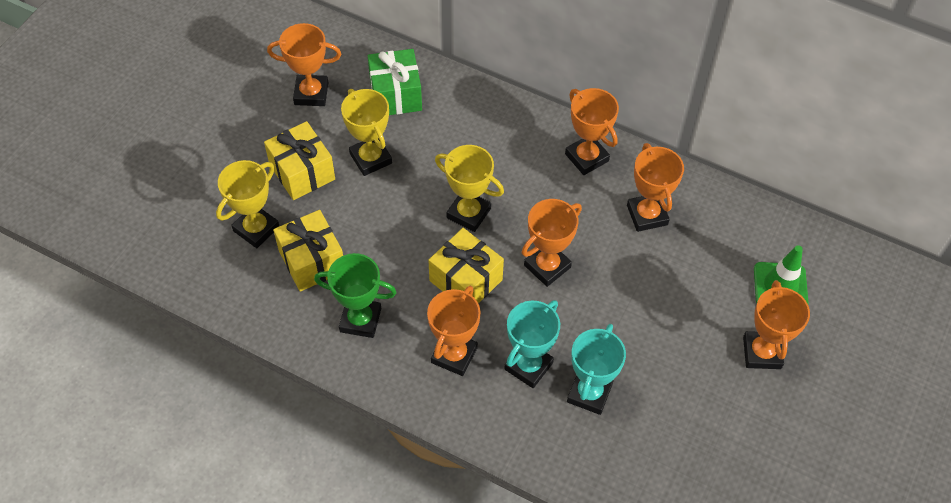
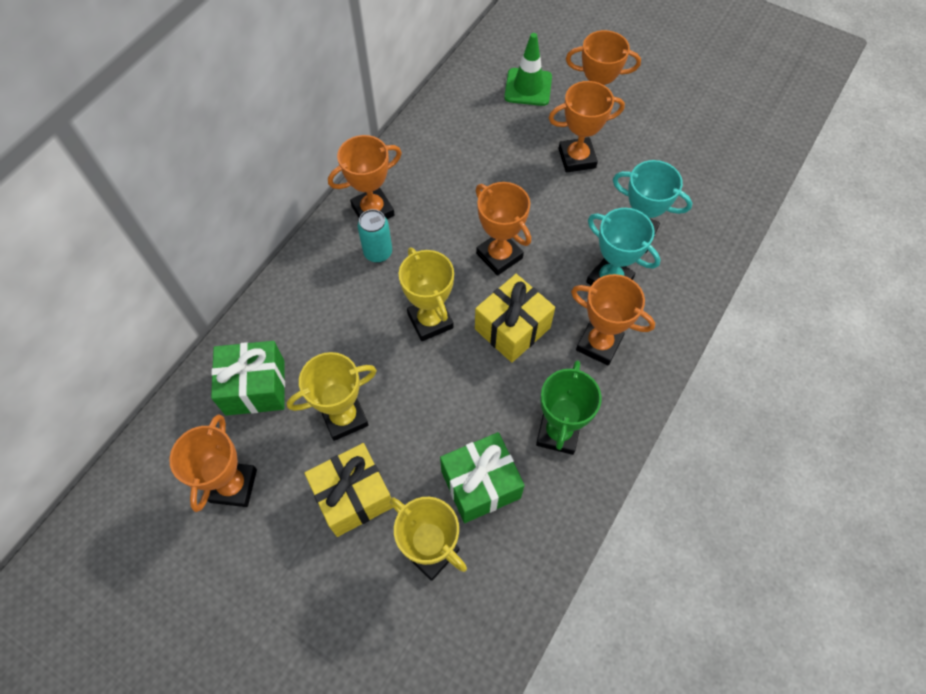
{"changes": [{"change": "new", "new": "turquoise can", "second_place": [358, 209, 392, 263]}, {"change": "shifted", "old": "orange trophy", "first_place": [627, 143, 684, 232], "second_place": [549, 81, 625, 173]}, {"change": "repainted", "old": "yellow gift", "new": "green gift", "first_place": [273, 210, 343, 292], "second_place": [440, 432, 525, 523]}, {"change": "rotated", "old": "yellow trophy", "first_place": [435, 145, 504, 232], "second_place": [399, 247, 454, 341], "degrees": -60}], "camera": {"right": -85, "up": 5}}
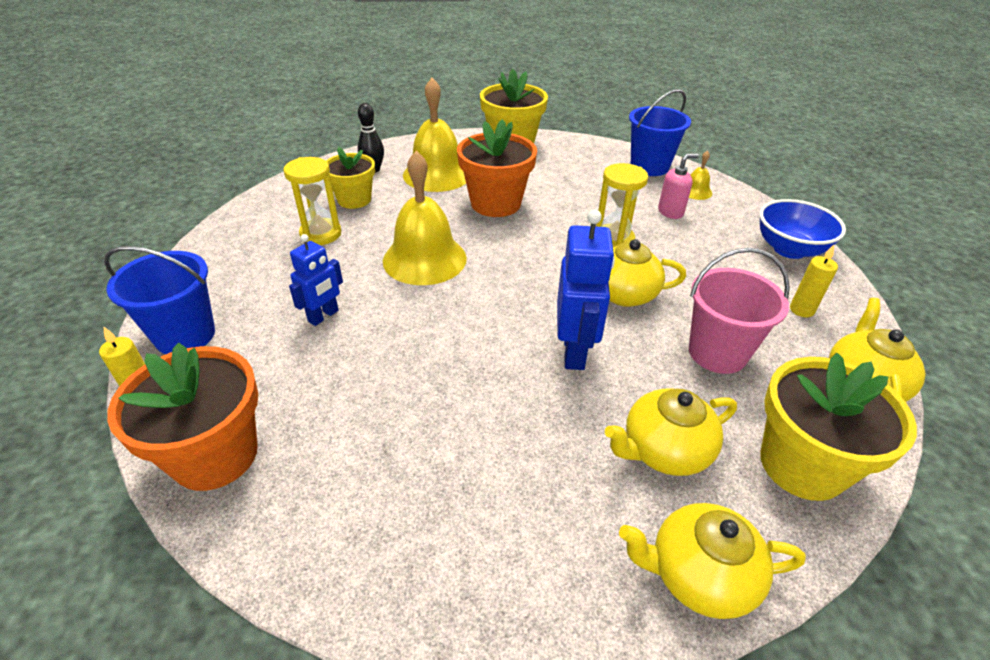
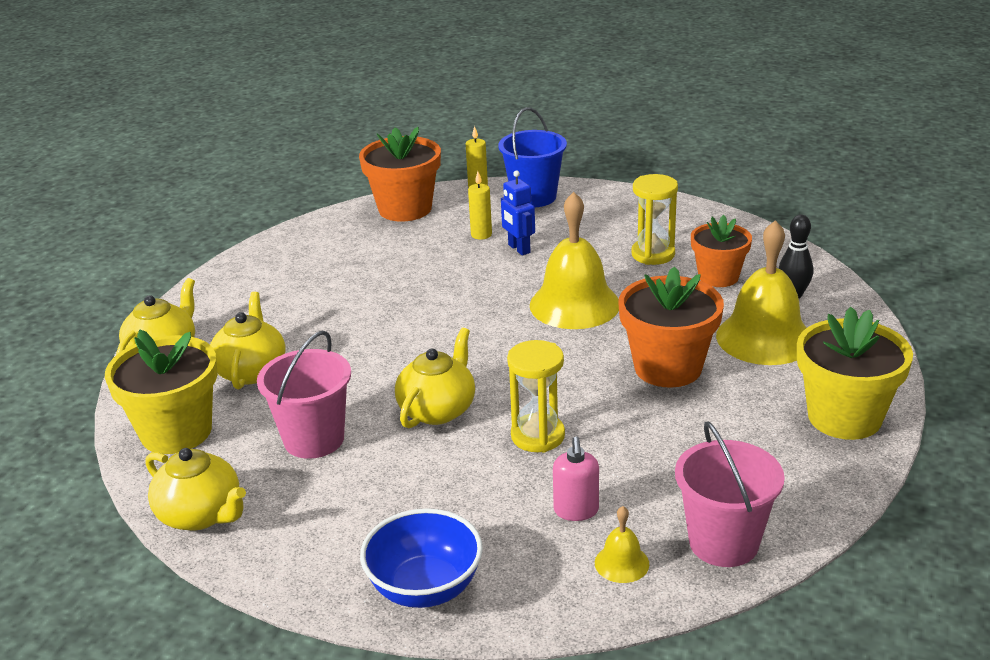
{"changes": [{"change": "gone", "old": "blue robot", "first_place": [557, 210, 615, 370]}, {"change": "shifted", "old": "yellow candle", "first_place": [790, 245, 838, 317], "second_place": [468, 171, 492, 240]}, {"change": "repainted", "old": "yellow flower pot", "new": "orange flower pot", "first_place": [326, 147, 375, 209], "second_place": [691, 215, 752, 287]}, {"change": "repainted", "old": "blue bucket", "new": "pink bucket", "first_place": [629, 89, 691, 176], "second_place": [675, 421, 785, 567]}], "camera": {"right": 115, "up": -10}}
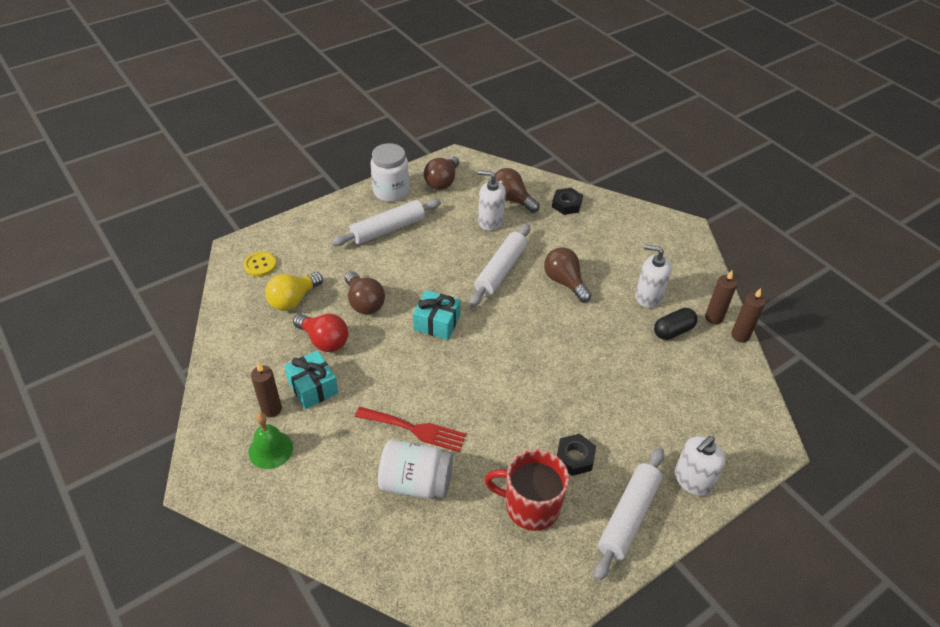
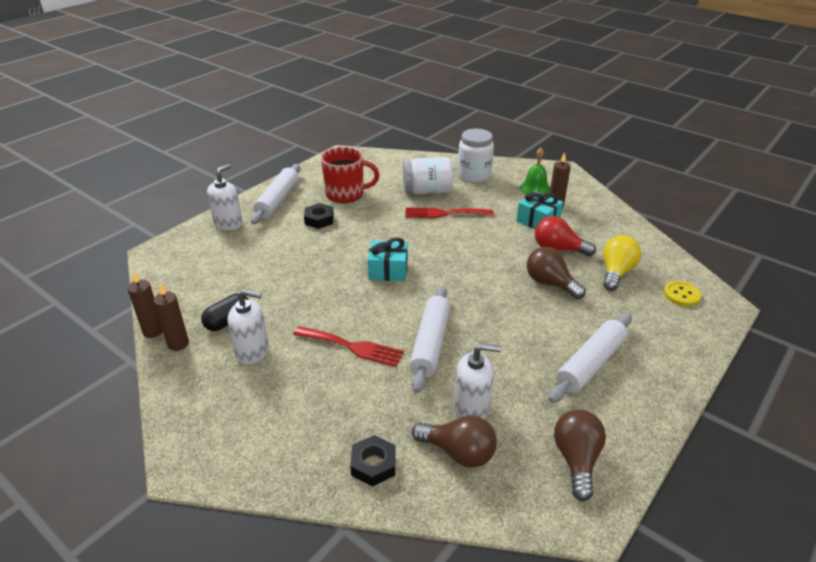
{"changes": [{"change": "shifted", "old": "white jar", "first_place": [371, 143, 409, 202], "second_place": [458, 129, 494, 183]}, {"change": "shifted", "old": "turquoise gift", "first_place": [413, 290, 460, 340], "second_place": [368, 237, 408, 281]}, {"change": "swapped", "old": "brown light bulb", "new": "red fork", "first_place": [544, 248, 591, 302], "second_place": [293, 326, 404, 367]}], "camera": {"right": 165, "up": -10}}
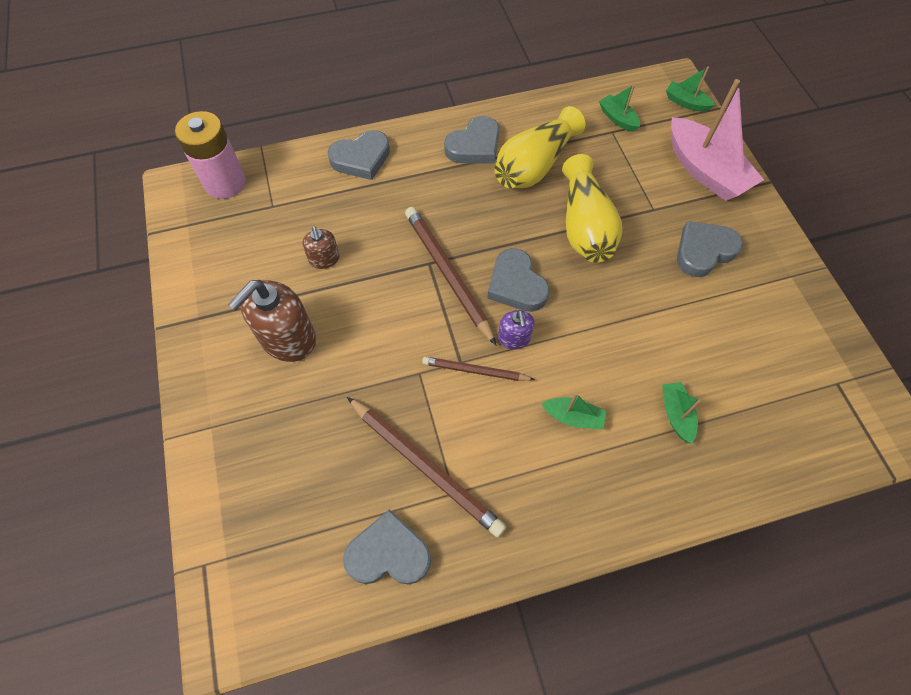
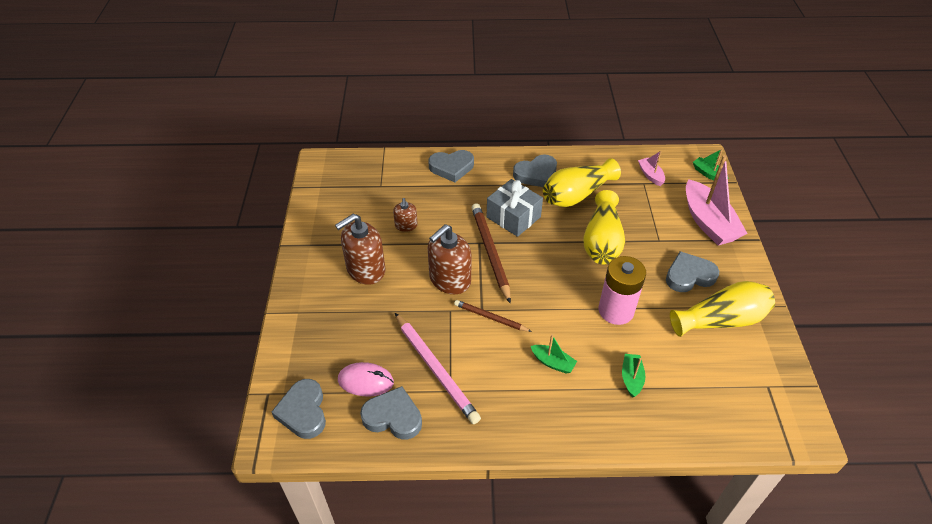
{"changes": [{"change": "gone", "old": "purple soap dispenser", "first_place": [498, 310, 534, 349]}, {"change": "new", "new": "pink mouse", "second_place": [338, 362, 394, 397]}, {"change": "new", "new": "brown soap dispenser", "second_place": [428, 224, 471, 294]}, {"change": "new", "new": "grey gift", "second_place": [486, 179, 543, 237]}, {"change": "new", "new": "yellow vase", "second_place": [670, 281, 775, 337]}, {"change": "shifted", "old": "pink battery", "first_place": [175, 111, 246, 199], "second_place": [599, 256, 646, 325]}, {"change": "shifted", "old": "grey heart", "first_place": [487, 248, 550, 312], "second_place": [272, 379, 326, 439]}, {"change": "repainted", "old": "brown pencil", "new": "pink pencil", "first_place": [347, 397, 506, 537], "second_place": [395, 313, 481, 424]}, {"change": "repainted", "old": "green boat", "new": "pink boat", "first_place": [599, 84, 640, 132], "second_place": [638, 151, 665, 186]}], "camera": {"right": 15, "up": -15}}
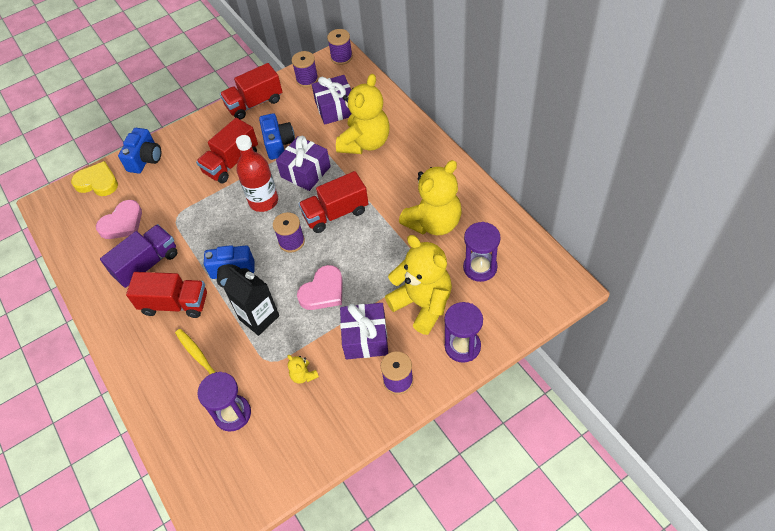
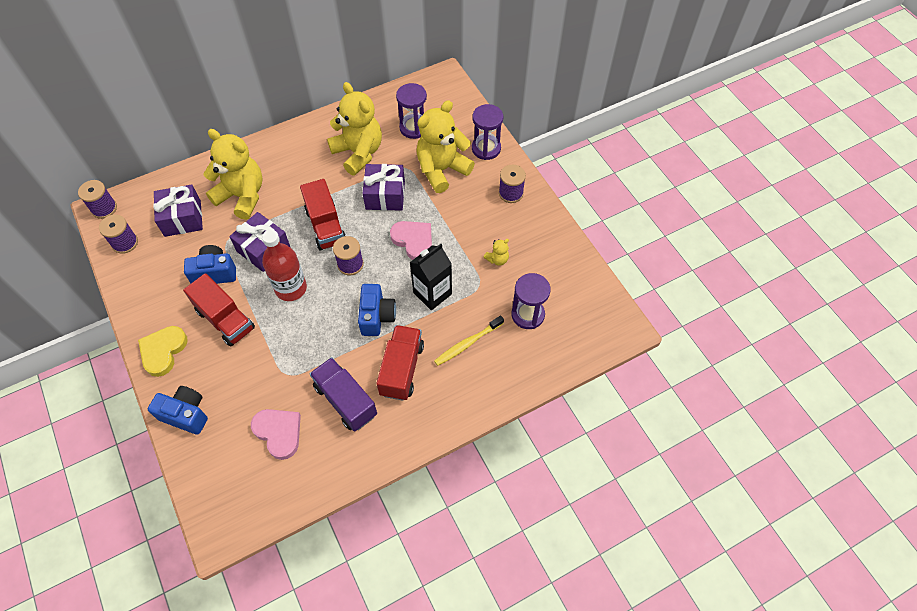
{"changes": [{"change": "gone", "old": "red truck", "first_place": [220, 63, 282, 120]}, {"change": "shifted", "old": "yellow heart", "first_place": [71, 161, 118, 196], "second_place": [138, 326, 188, 377]}, {"change": "shifted", "old": "purple gift", "first_place": [340, 303, 388, 360], "second_place": [362, 164, 405, 211]}], "camera": {"right": -90, "up": 5}}
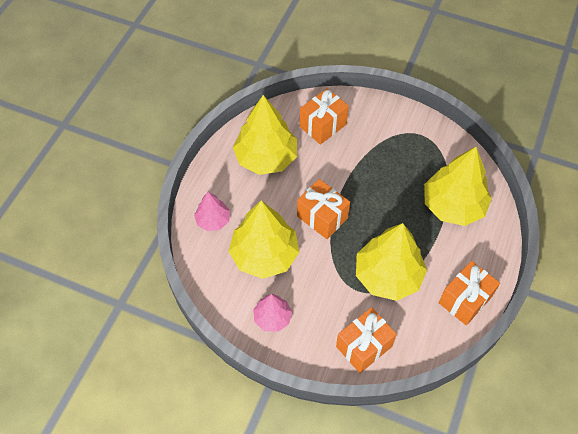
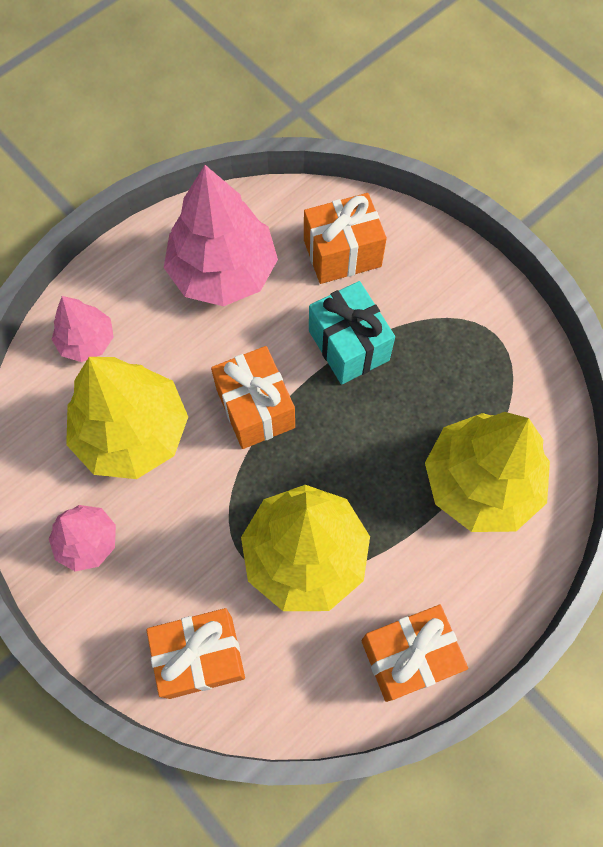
{"changes": [{"change": "new", "new": "turquoise gift", "second_place": [309, 281, 395, 385]}, {"change": "repainted", "old": "yellow tree", "new": "pink tree", "first_place": [233, 95, 297, 175], "second_place": [164, 165, 278, 306]}], "camera": {"right": 25, "up": 10}}
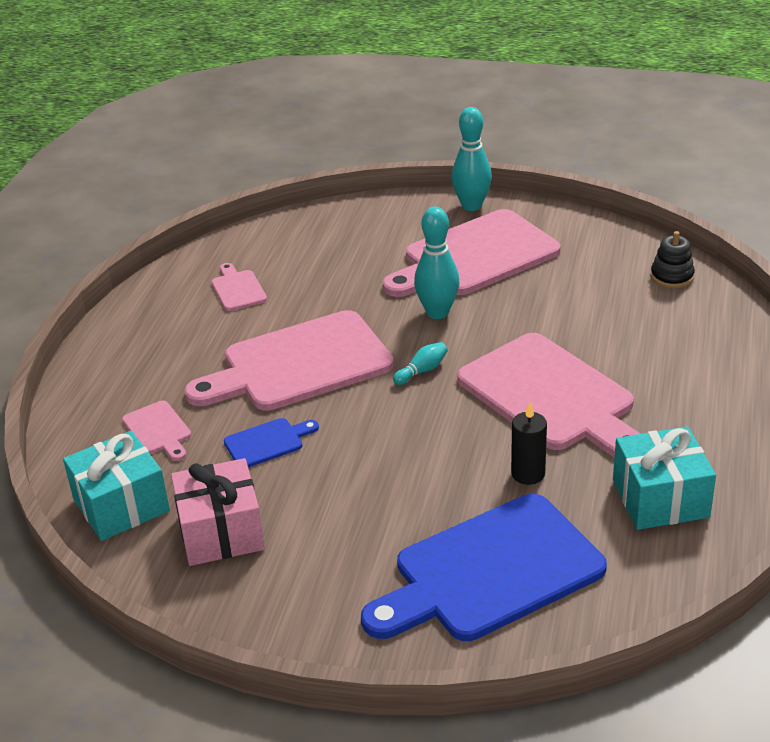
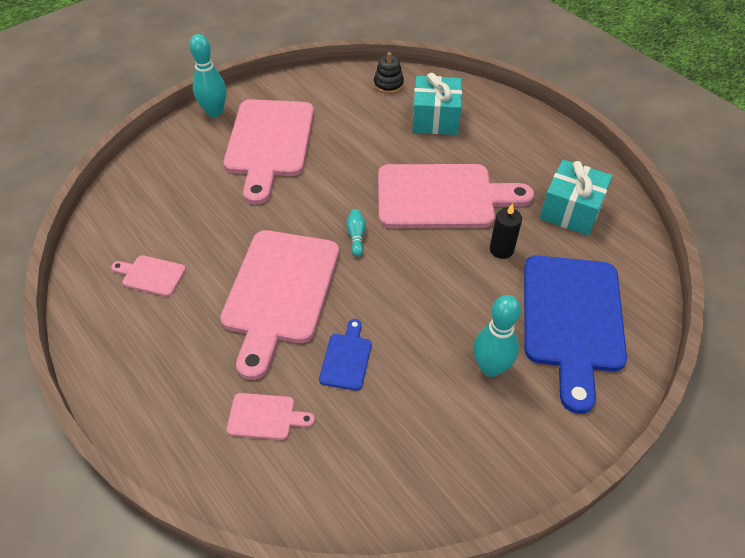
{"changes": [{"change": "gone", "old": "pink gift", "first_place": [171, 458, 265, 566]}, {"change": "shifted", "old": "turquoise gift", "first_place": [63, 431, 170, 541], "second_place": [412, 73, 462, 135]}, {"change": "shifted", "old": "turquoise bowling pin", "first_place": [414, 207, 460, 319], "second_place": [473, 295, 521, 377]}], "camera": {"right": -55, "up": 15}}
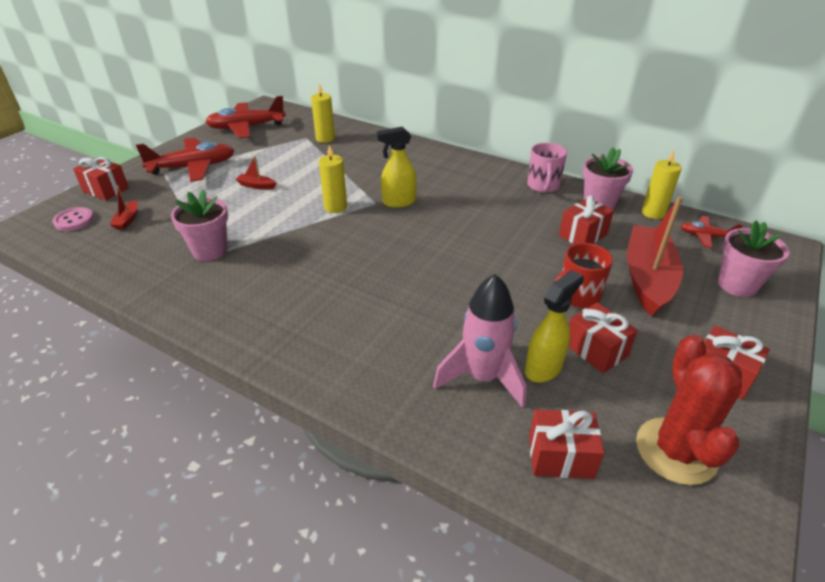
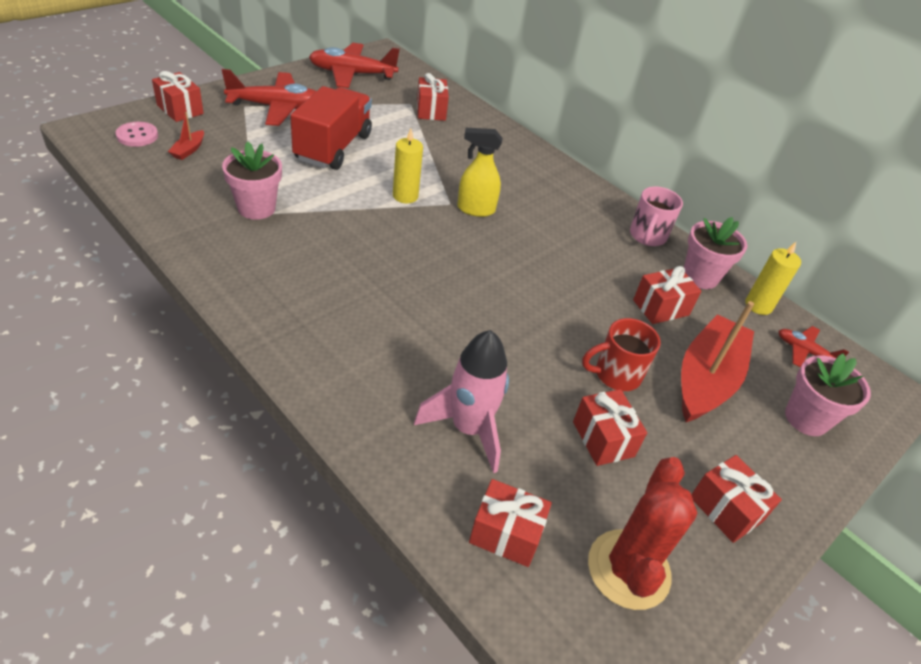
{"changes": [{"change": "gone", "old": "yellow spray bottle", "first_place": [525, 270, 584, 382]}, {"change": "swapped", "old": "red boat", "new": "red truck", "first_place": [236, 156, 276, 190], "second_place": [290, 86, 372, 170]}, {"change": "swapped", "old": "yellow candle", "new": "red gift", "first_place": [311, 83, 335, 143], "second_place": [417, 73, 449, 121]}], "camera": {"right": 10, "up": 5}}
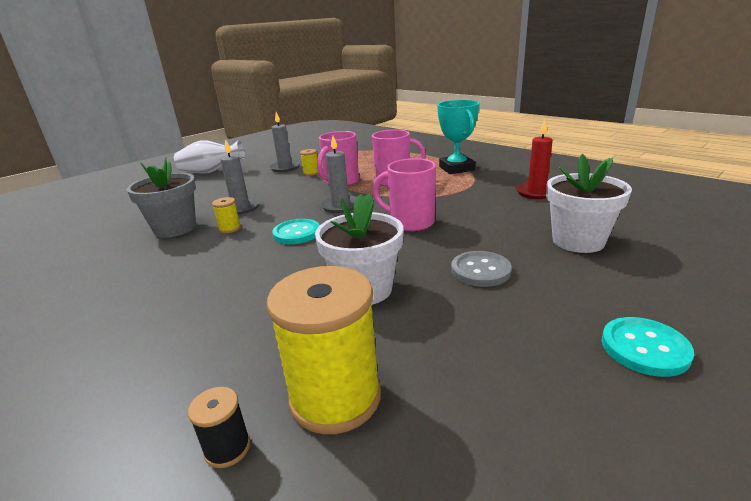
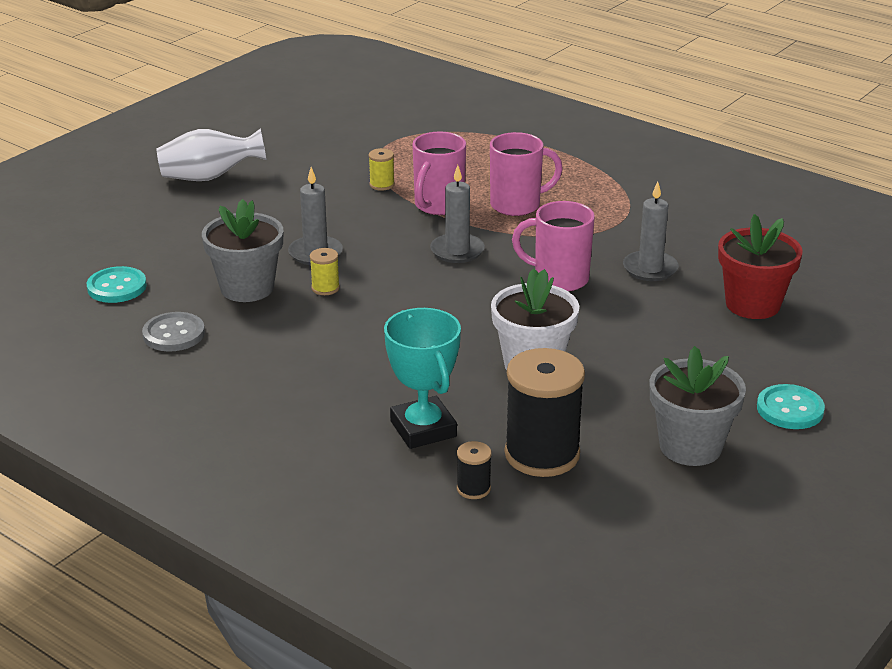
{"changes": [{"change": "gone", "old": "red candle", "first_place": [516, 120, 553, 199]}, {"change": "new", "new": "grey flower pot", "second_place": [650, 346, 746, 466]}, {"change": "shifted", "old": "grey candle", "first_place": [269, 112, 301, 172], "second_place": [623, 182, 679, 281]}, {"change": "shifted", "old": "turquoise button", "first_place": [272, 219, 320, 244], "second_place": [86, 266, 147, 303]}, {"change": "shifted", "old": "turquoise trophy", "first_place": [437, 100, 479, 174], "second_place": [384, 308, 461, 449]}, {"change": "shifted", "old": "grey button", "first_place": [451, 251, 512, 287], "second_place": [142, 312, 205, 351]}, {"change": "repainted", "old": "yellow spool", "new": "black spool", "first_place": [267, 266, 381, 434], "second_place": [505, 348, 585, 477]}, {"change": "repainted", "old": "white flower pot", "new": "red flower pot", "first_place": [546, 154, 632, 253], "second_place": [718, 214, 803, 319]}], "camera": {"right": -10, "up": 5}}
